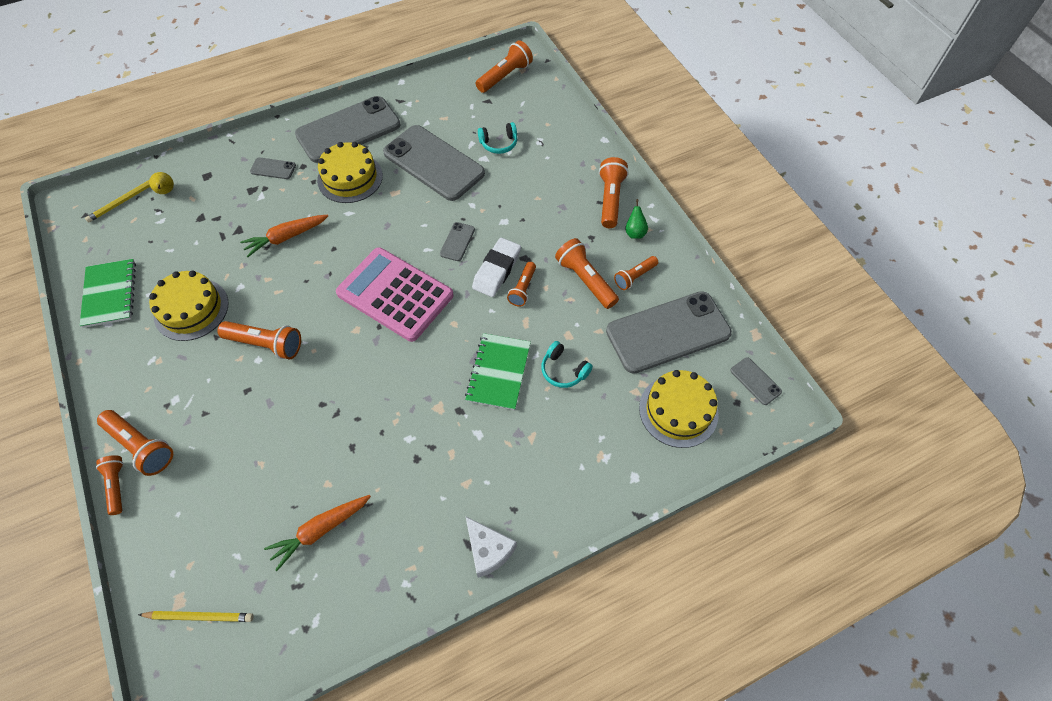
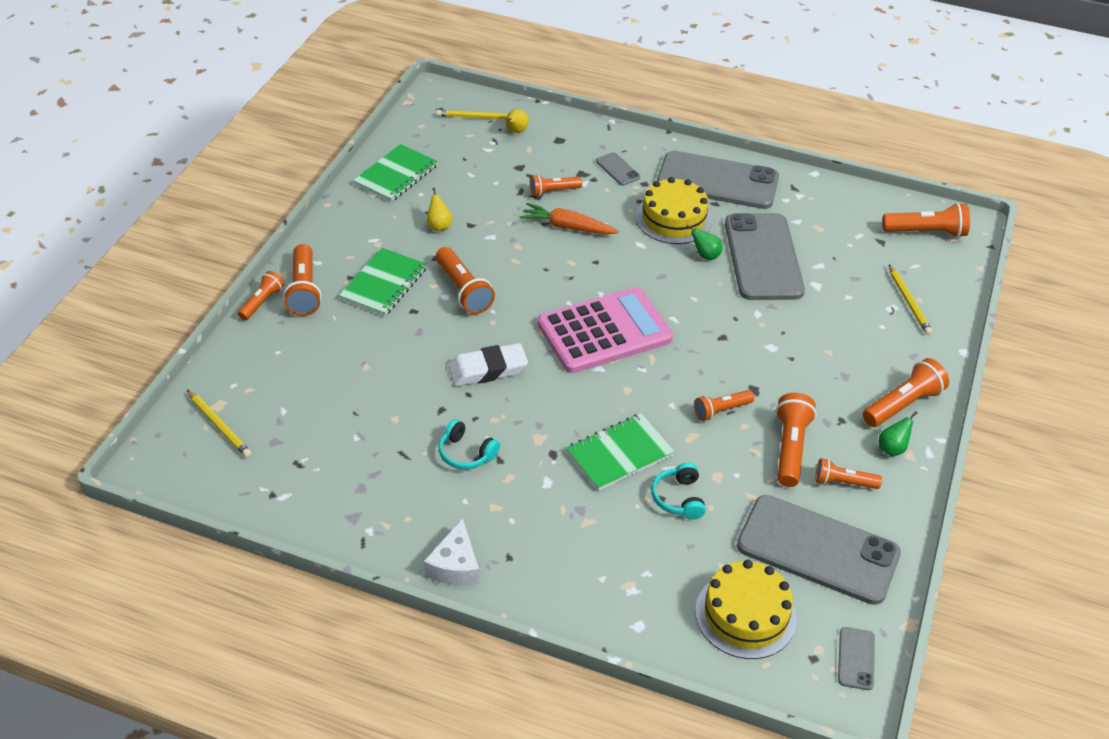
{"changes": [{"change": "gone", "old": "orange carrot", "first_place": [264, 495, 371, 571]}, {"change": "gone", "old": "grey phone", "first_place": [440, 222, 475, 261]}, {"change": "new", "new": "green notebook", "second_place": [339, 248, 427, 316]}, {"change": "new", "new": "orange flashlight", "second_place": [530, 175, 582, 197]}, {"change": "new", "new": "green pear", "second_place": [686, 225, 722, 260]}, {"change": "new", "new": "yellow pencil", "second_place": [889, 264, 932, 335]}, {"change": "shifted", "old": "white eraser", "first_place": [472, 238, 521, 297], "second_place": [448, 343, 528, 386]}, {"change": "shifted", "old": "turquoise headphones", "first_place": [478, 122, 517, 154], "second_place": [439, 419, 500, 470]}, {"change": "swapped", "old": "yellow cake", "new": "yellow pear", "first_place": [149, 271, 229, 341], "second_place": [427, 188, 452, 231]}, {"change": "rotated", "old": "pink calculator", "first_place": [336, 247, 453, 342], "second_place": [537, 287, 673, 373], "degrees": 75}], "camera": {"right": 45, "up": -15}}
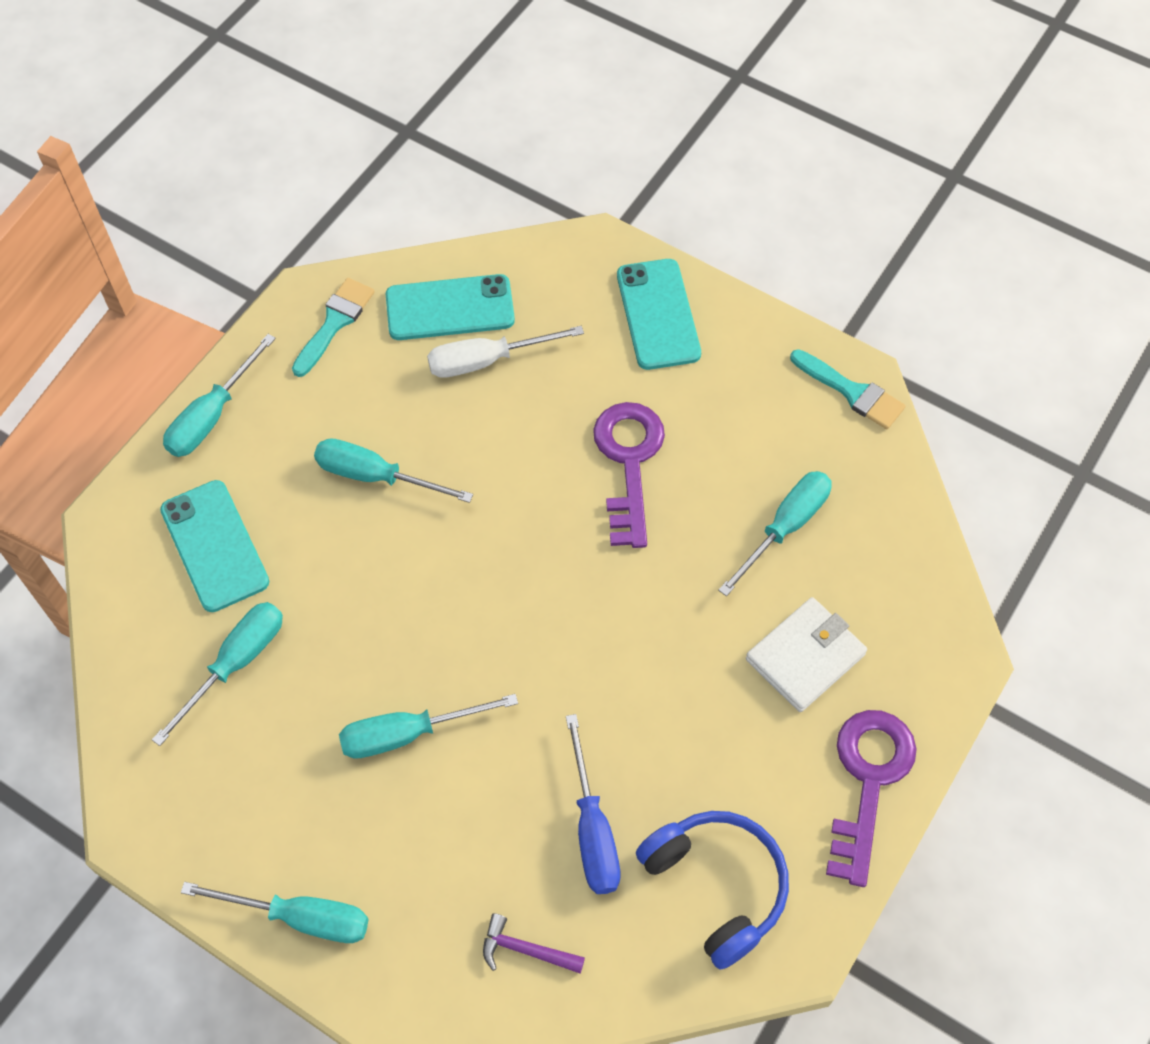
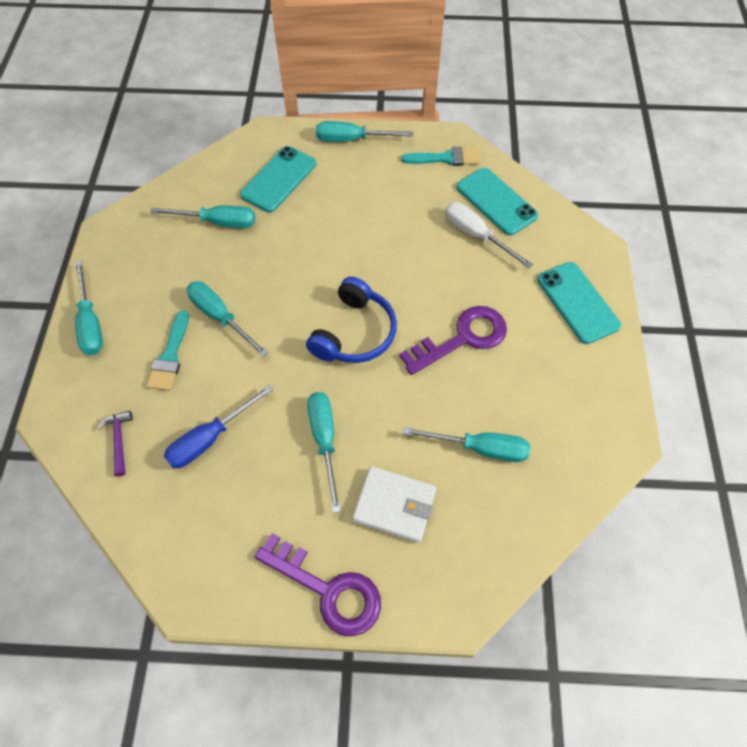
{"changes": [{"change": "shifted", "old": "turquoise screwdriver", "first_place": [314, 438, 473, 503], "second_place": [307, 392, 341, 513]}, {"change": "shifted", "old": "blue headphones", "first_place": [636, 811, 789, 970], "second_place": [306, 277, 397, 363]}, {"change": "shifted", "old": "turquoise brush", "first_place": [790, 349, 906, 429], "second_place": [147, 310, 189, 391]}, {"change": "rotated", "old": "turquoise phone", "first_place": [617, 259, 701, 370], "second_place": [537, 262, 621, 344], "degrees": -75}, {"change": "rotated", "old": "purple key", "first_place": [826, 710, 917, 887], "second_place": [254, 533, 381, 637], "degrees": 45}], "camera": {"right": 60, "up": 0}}
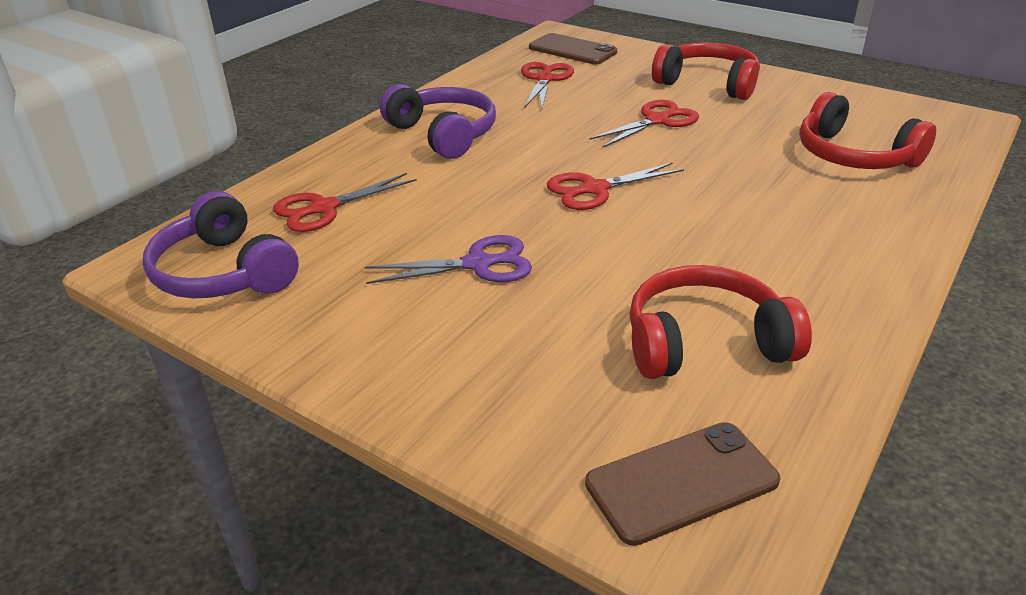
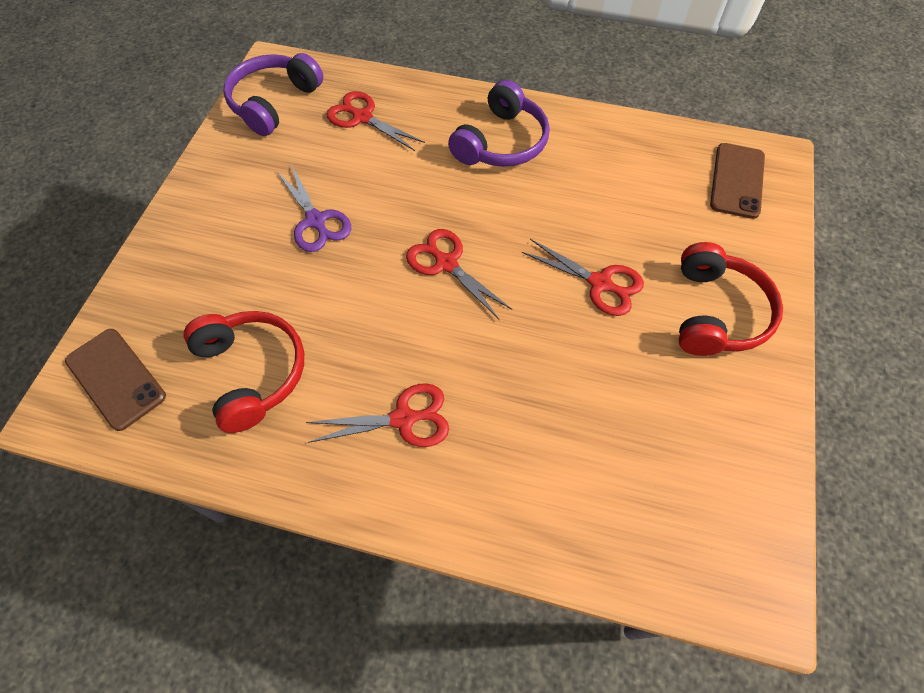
{"changes": [{"change": "gone", "old": "red headphones", "first_place": [799, 92, 936, 169]}, {"change": "shifted", "old": "red scissors", "first_place": [521, 62, 574, 108], "second_place": [306, 383, 449, 447]}], "camera": {"right": 70, "up": 25}}
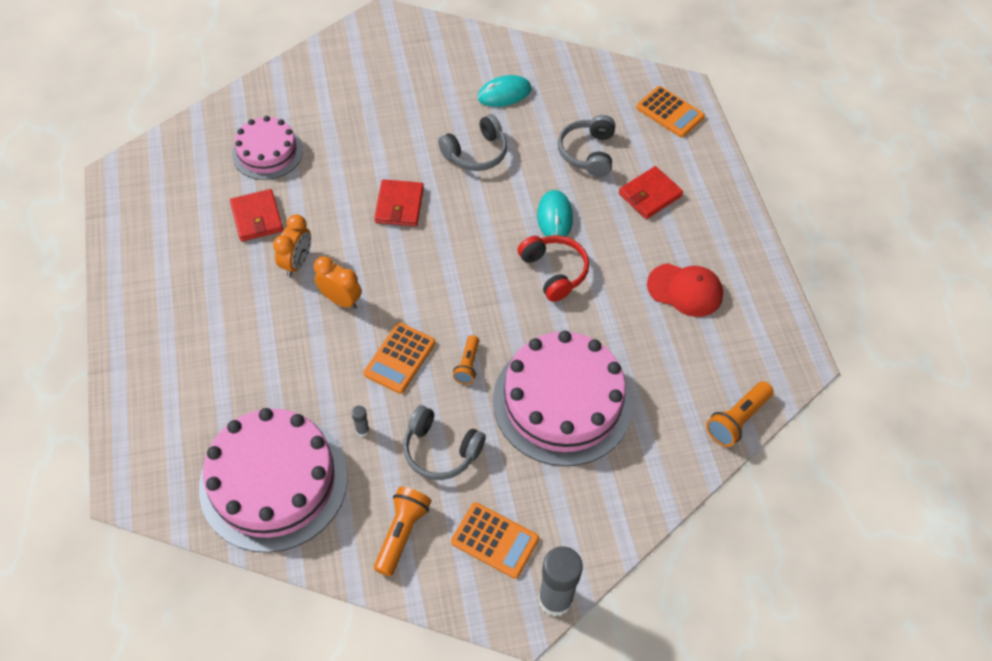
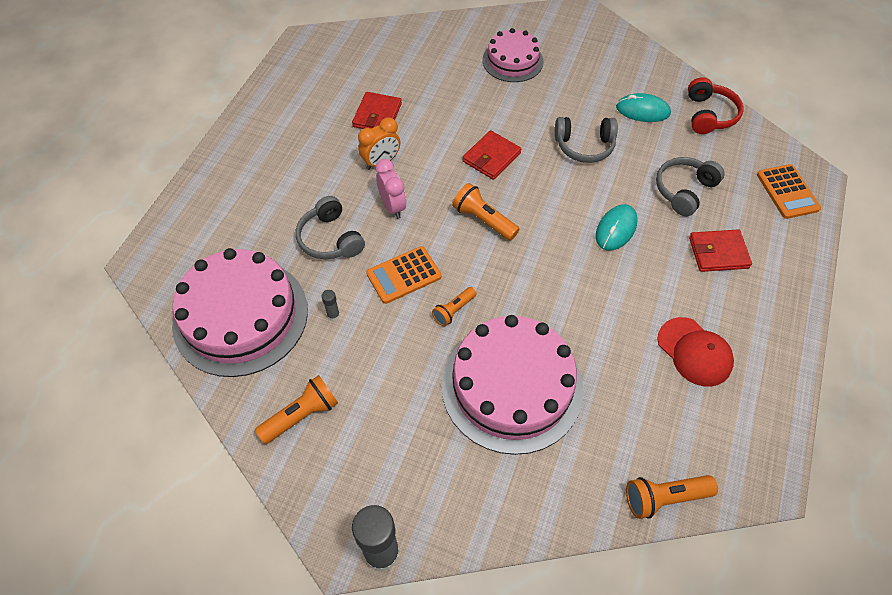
{"changes": [{"change": "gone", "old": "orange calculator", "first_place": [451, 502, 539, 579]}, {"change": "new", "new": "orange flashlight", "second_place": [452, 183, 520, 241]}, {"change": "shifted", "old": "pink cake", "first_place": [232, 116, 303, 180], "second_place": [483, 28, 544, 82]}, {"change": "shifted", "old": "grey headphones", "first_place": [403, 405, 486, 480], "second_place": [296, 196, 365, 259]}, {"change": "shifted", "old": "red headphones", "first_place": [517, 235, 589, 302], "second_place": [688, 77, 744, 134]}, {"change": "repainted", "old": "orange clock", "new": "pink clock", "first_place": [314, 256, 362, 309], "second_place": [375, 159, 407, 219]}], "camera": {"right": 35, "up": 0}}
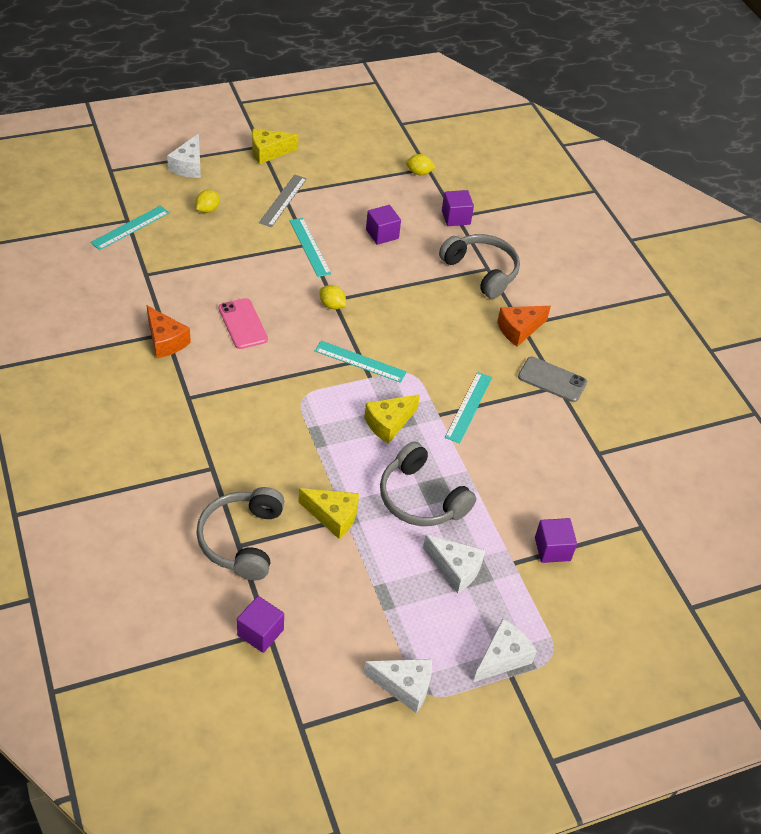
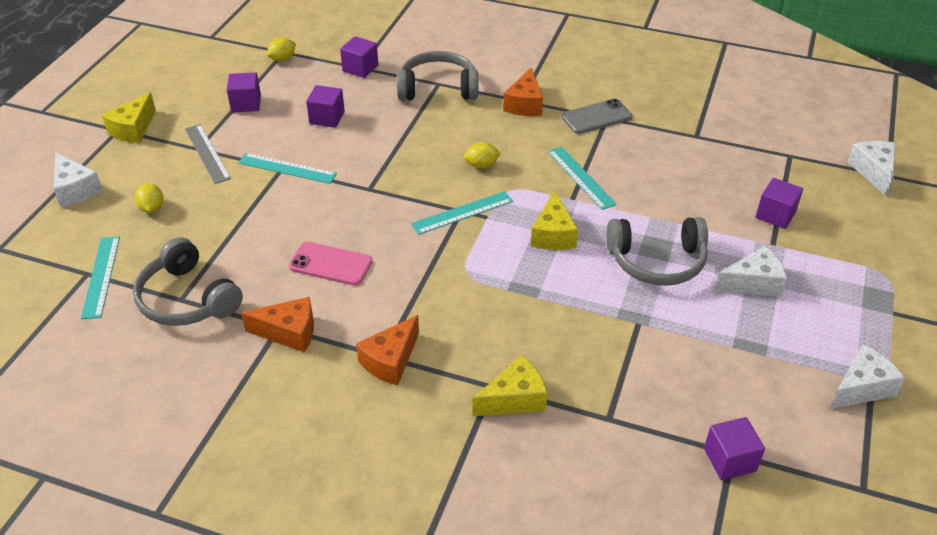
{"changes": [{"change": "new", "new": "purple cube", "second_place": [227, 72, 261, 112]}, {"change": "new", "new": "orange cheese", "second_place": [356, 315, 419, 386]}, {"change": "shifted", "old": "grey headphones", "first_place": [196, 487, 284, 580], "second_place": [133, 237, 243, 326]}, {"change": "shifted", "old": "yellow cheese", "first_place": [298, 488, 359, 539], "second_place": [472, 355, 547, 416]}, {"change": "shifted", "old": "yellow lemon", "first_place": [320, 285, 346, 310], "second_place": [464, 142, 501, 168]}, {"change": "shifted", "old": "white cheese", "first_place": [474, 619, 537, 682], "second_place": [848, 141, 895, 196]}], "camera": {"right": -45, "up": -5}}
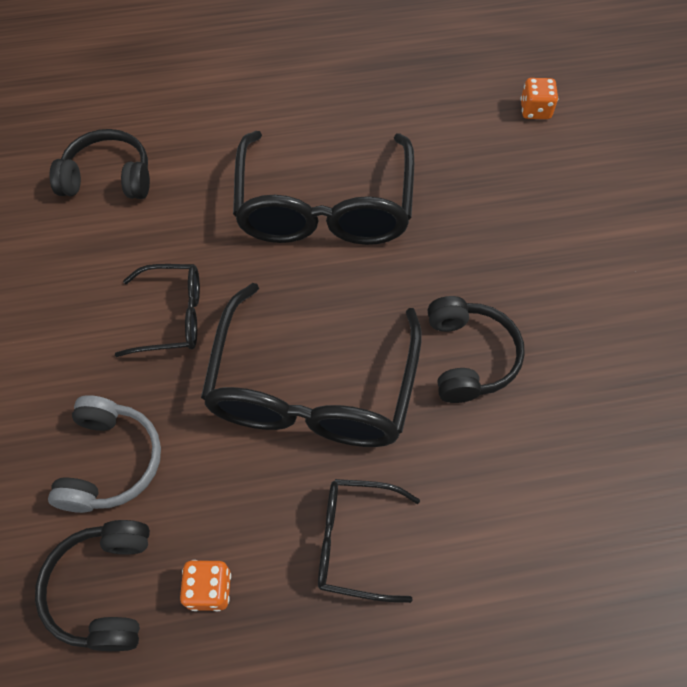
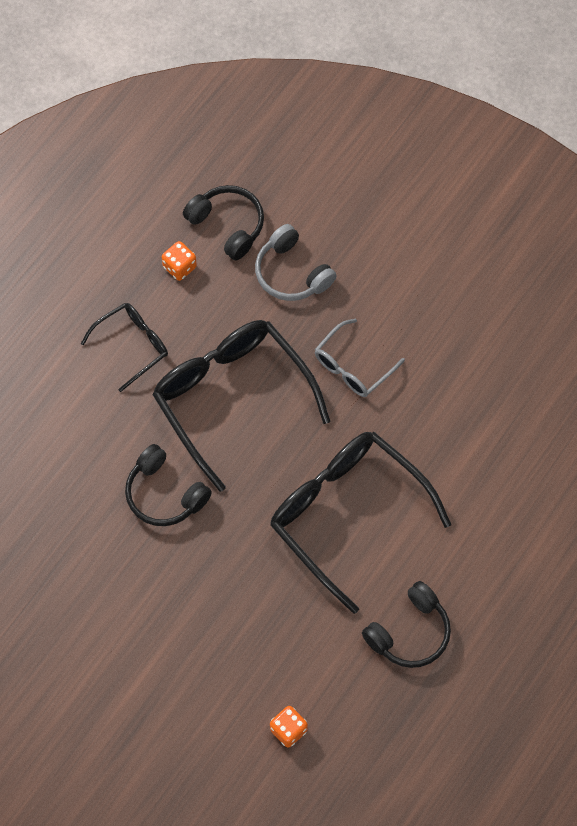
{"changes": [{"change": "shifted", "old": "black headphones", "first_place": [50, 129, 150, 199], "second_place": [362, 581, 451, 668]}, {"change": "repainted", "old": "black glasses", "new": "grey glasses", "first_place": [115, 264, 200, 357], "second_place": [315, 318, 405, 397]}], "camera": {"right": 135, "up": 5}}
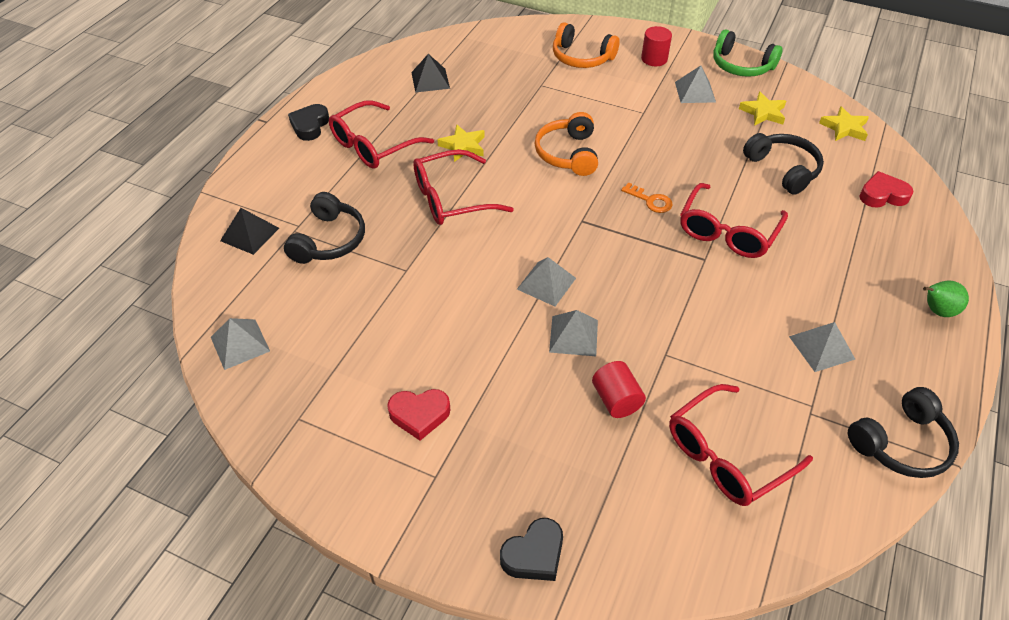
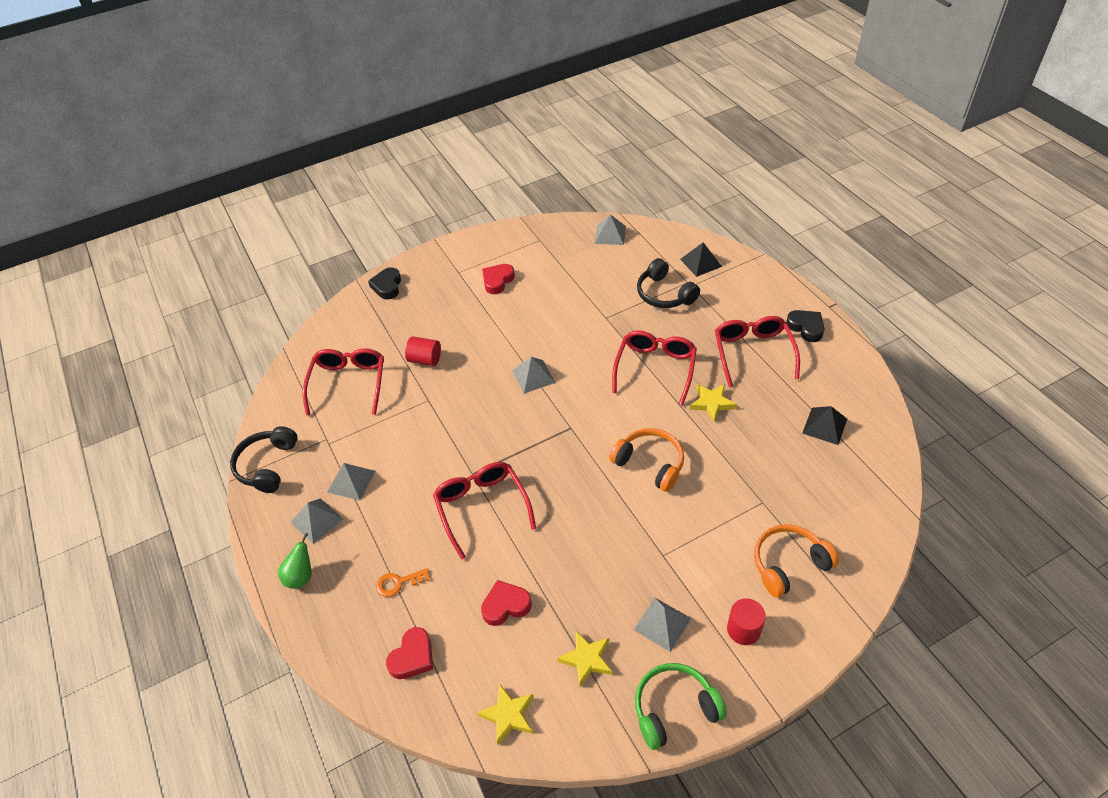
{"changes": [{"change": "shifted", "old": "grey pyramid", "first_place": [549, 310, 598, 356], "second_place": [290, 498, 343, 544]}, {"change": "shifted", "old": "orange key", "first_place": [621, 182, 673, 213], "second_place": [376, 568, 430, 597]}, {"change": "swapped", "old": "black headphones", "new": "red heart", "first_place": [743, 133, 824, 195], "second_place": [481, 580, 532, 626]}], "camera": {"right": 130, "up": 0}}
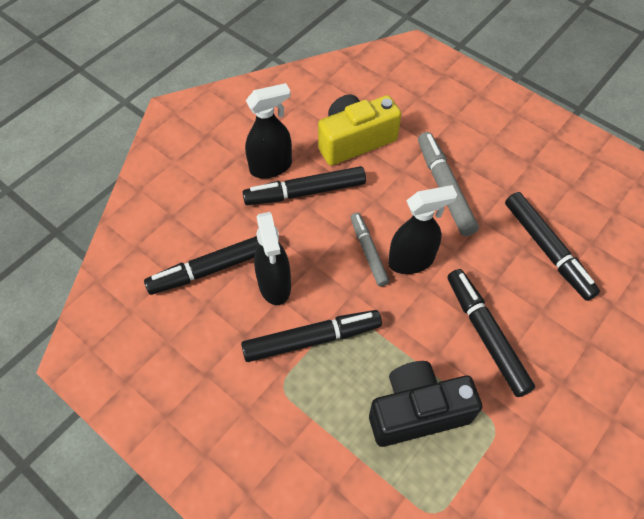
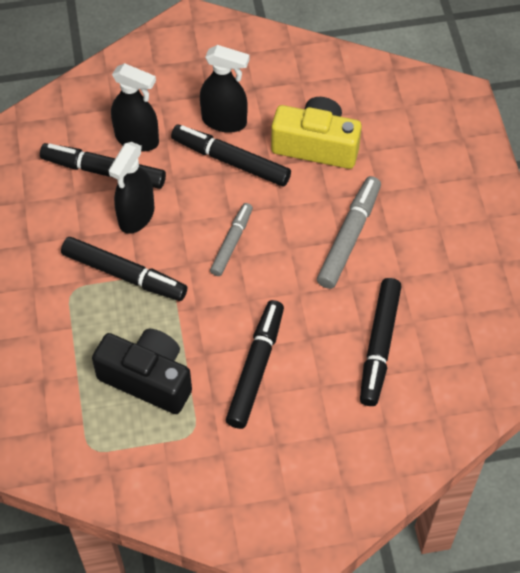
{"changes": [{"change": "shifted", "old": "black spray bottle", "first_place": [388, 185, 457, 274], "second_place": [111, 63, 159, 151]}], "camera": {"right": 40, "up": 0}}
